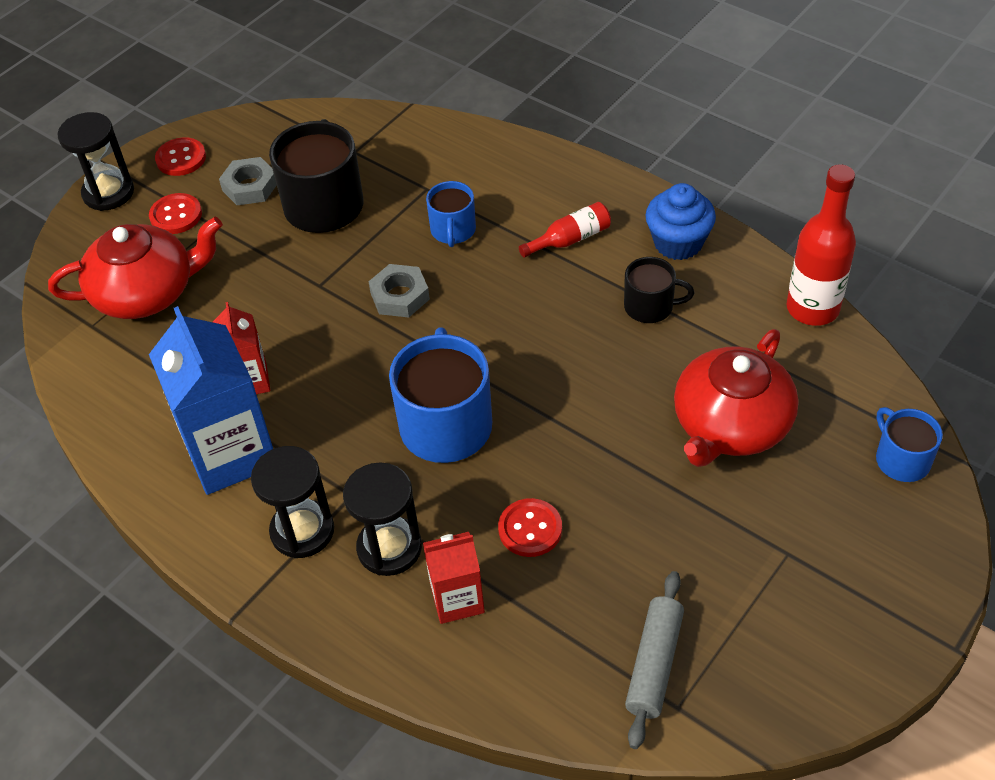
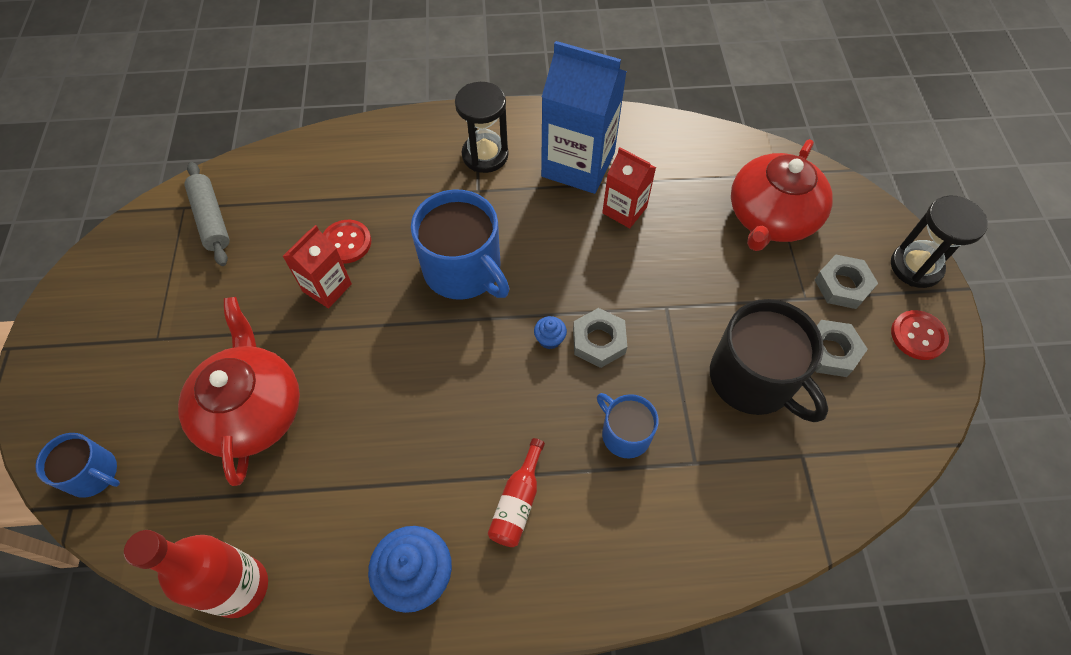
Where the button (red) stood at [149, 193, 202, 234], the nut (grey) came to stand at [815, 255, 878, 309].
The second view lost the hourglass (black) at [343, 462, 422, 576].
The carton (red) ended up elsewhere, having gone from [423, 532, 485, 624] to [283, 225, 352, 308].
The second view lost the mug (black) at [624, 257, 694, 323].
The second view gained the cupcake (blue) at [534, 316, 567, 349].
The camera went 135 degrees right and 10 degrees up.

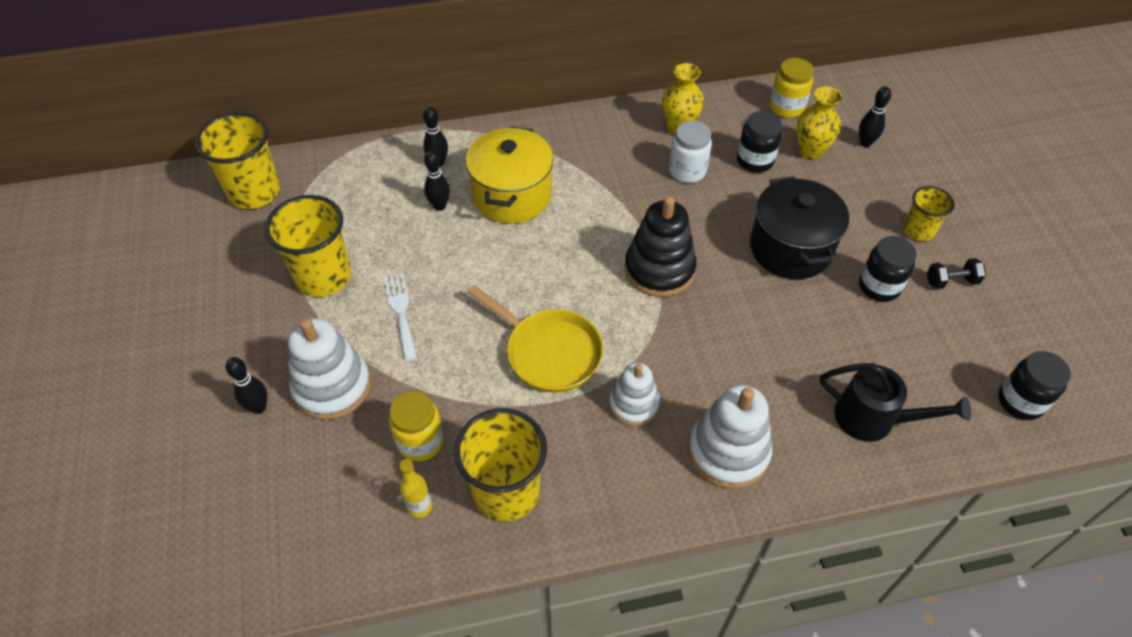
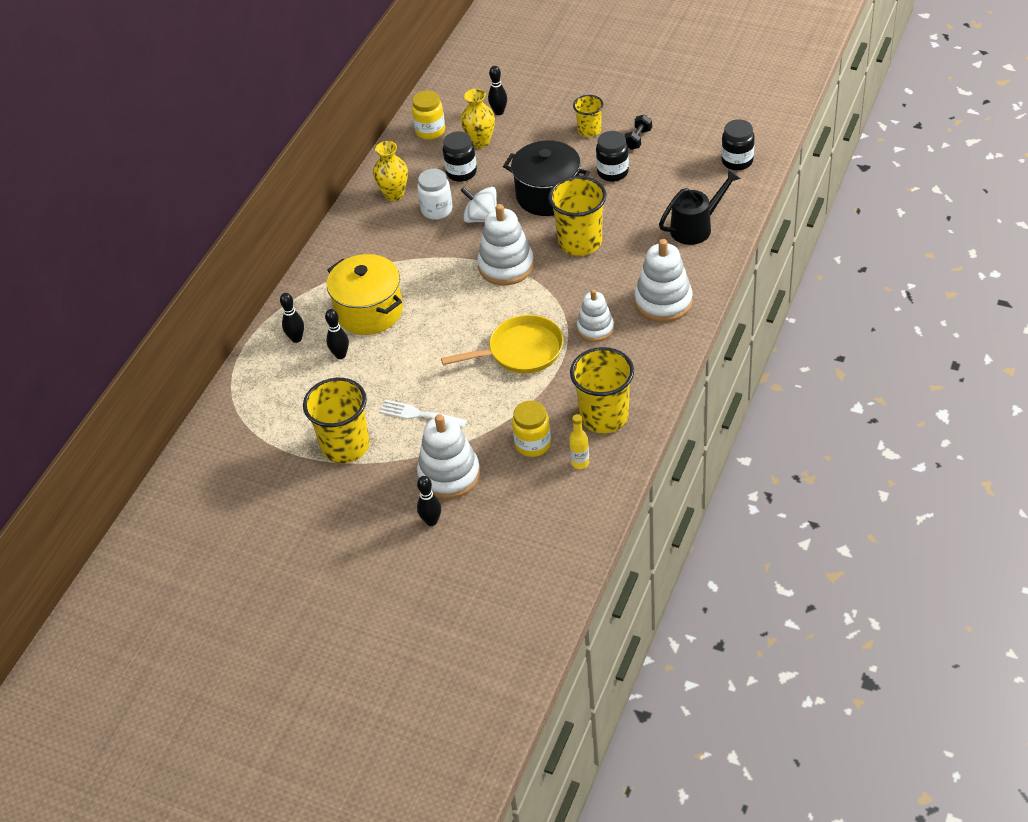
The cup (yellow) ended up elsewhere, having gone from [195, 112, 280, 209] to [548, 176, 606, 256].
What was the stacking toy (black) at [625, 196, 697, 297] turned into the stacking toy (white) at [477, 204, 534, 285].
The second view gained the spinning top (white) at [460, 187, 497, 223].
The camera went 50 degrees left and 5 degrees down.

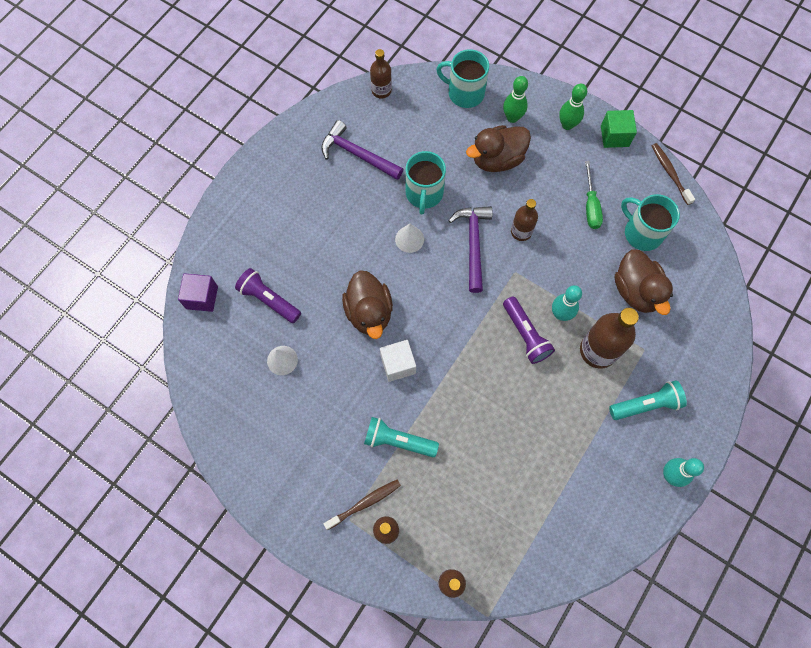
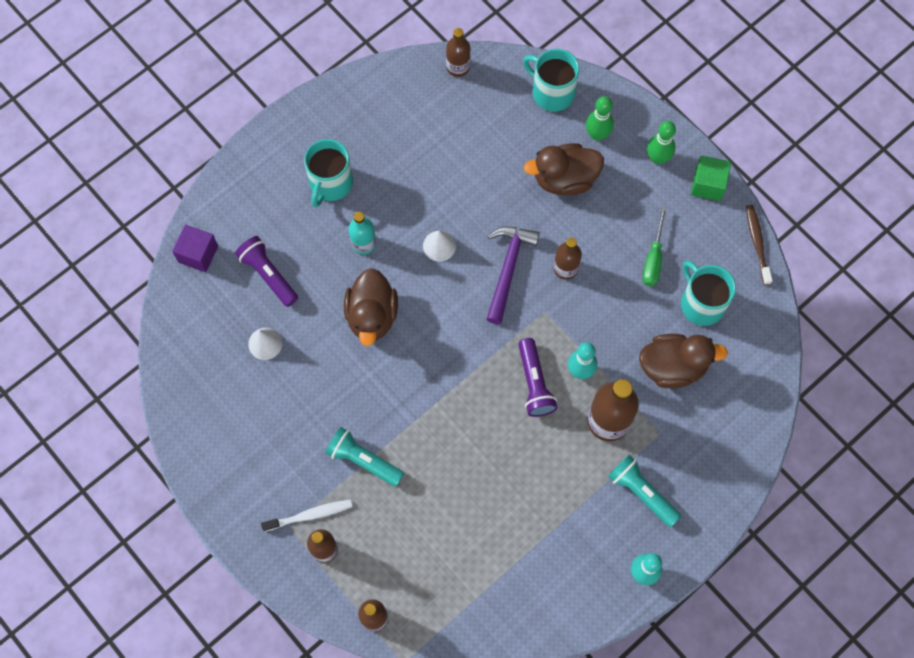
The second view lost the hammer (purple) at [321, 120, 403, 180].
What was the toothbrush (brown) at [324, 480, 401, 530] turned into the toothbrush (white) at [261, 499, 352, 532].
The second view lost the cube (white) at [380, 340, 416, 382].
The mug (turquoise) ended up elsewhere, having gone from [406, 151, 446, 215] to [304, 139, 353, 207].
The flashlight (turquoise) at [609, 380, 687, 420] ended up facing another way, 135 degrees counterclockwise from before.
The duck (brown) at [615, 249, 673, 315] ended up facing another way, 90 degrees counterclockwise from before.
The second view gained the bottle (turquoise) at [348, 212, 376, 255].
The camera went 15 degrees right and 0 degrees up.

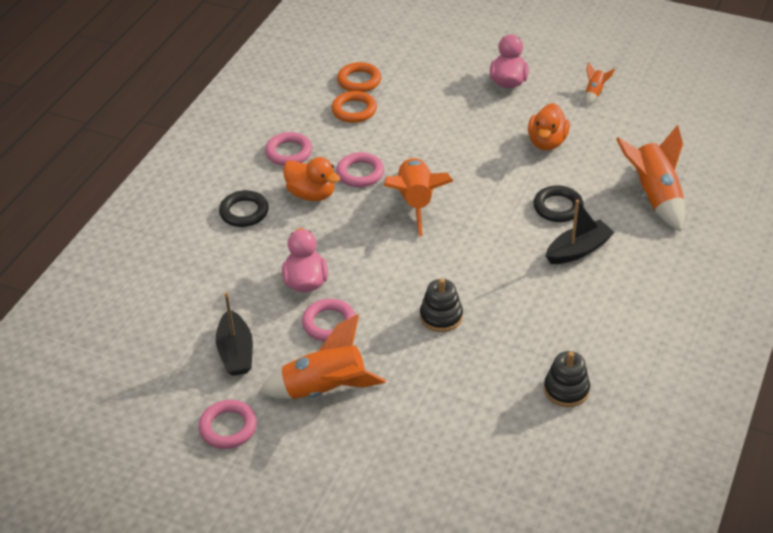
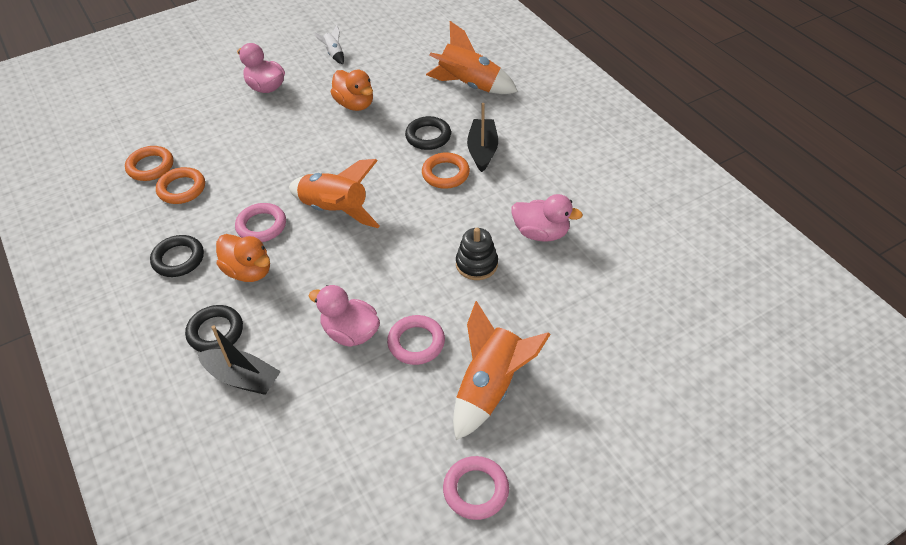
The boat (black) ended up elsewhere, having gone from [216, 292, 253, 376] to [197, 325, 281, 395].
What was the ring (pink) at [265, 132, 312, 166] turned into the ring (black) at [150, 235, 204, 277].
The duck (orange) at [283, 157, 340, 201] ended up facing another way, 60 degrees clockwise from before.
The second view lost the stacking toy (black) at [544, 351, 590, 407].
What was the rocket (orange) at [585, 62, 615, 106] turned into the rocket (white) at [314, 25, 344, 64].
The second view gained the ring (orange) at [422, 152, 470, 189].
The second view gained the duck (pink) at [511, 194, 583, 242].
The camera went 55 degrees left and 5 degrees up.

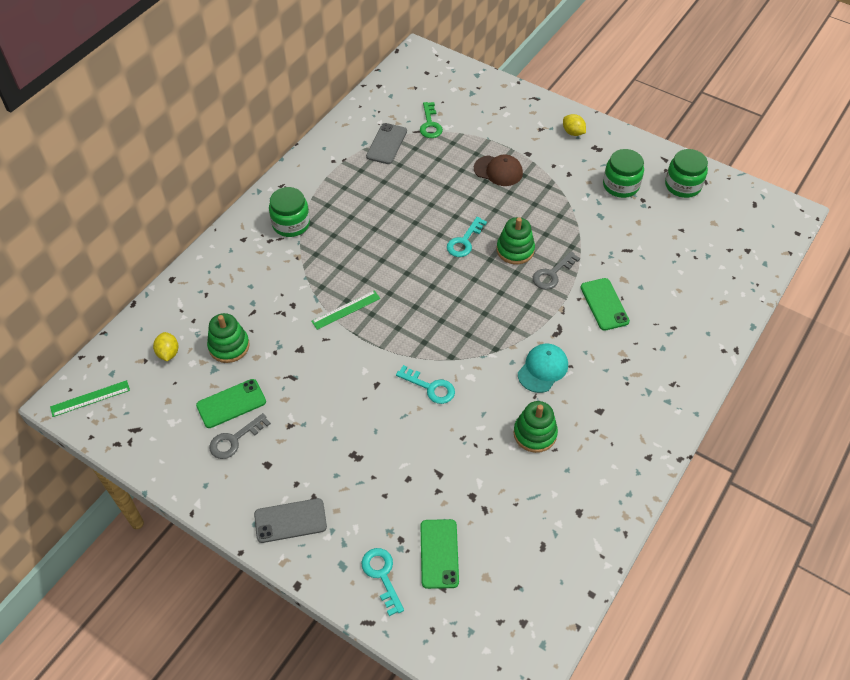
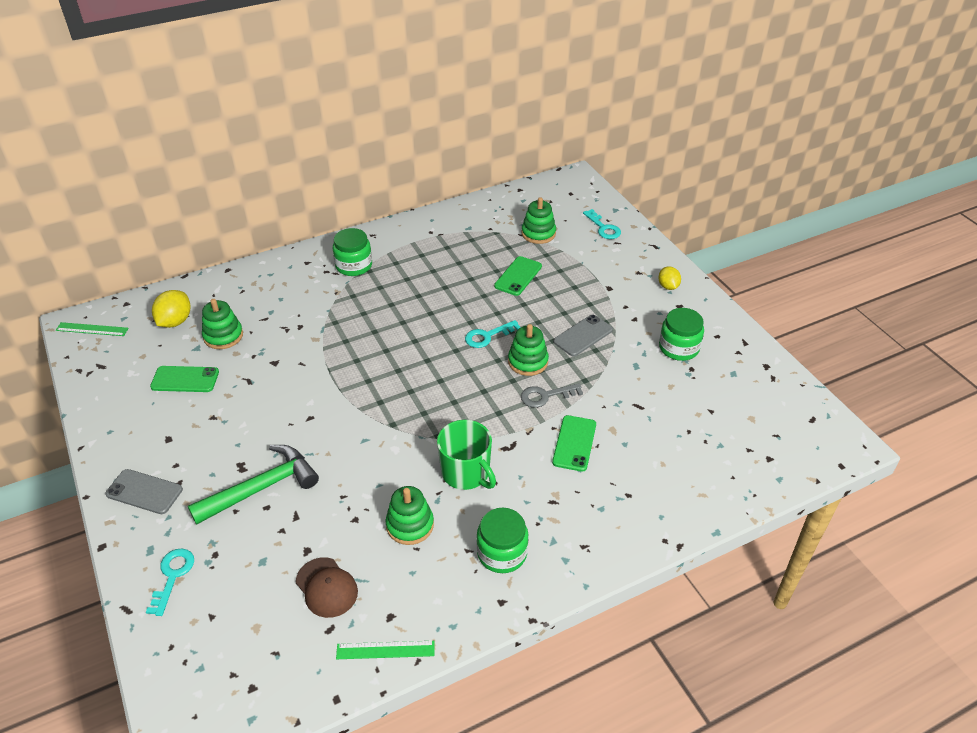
The size of the lemon (yellow) at [153, 332, 179, 361] changed by a factor of 1.52.
The second view lost the key (grey) at [209, 413, 271, 459].
The ruler (green) ended up elsewhere, having gone from [311, 290, 381, 330] to [336, 641, 435, 659].
The phone (grey) ended up elsewhere, having gone from [366, 123, 407, 164] to [553, 315, 613, 357].
The key (turquoise) ended up elsewhere, having gone from [396, 365, 455, 404] to [583, 209, 621, 239].
Where the key (green) stood at [420, 102, 443, 138], the stacking toy (green) came to stand at [521, 197, 556, 244].
The phone (green) ended up elsewhere, having gone from [420, 519, 459, 589] to [494, 256, 542, 296].
The cap (brown) ended up elsewhere, having gone from [474, 154, 523, 186] to [296, 557, 358, 618].
Where the cap (turquoise) stood at [518, 344, 568, 393], the mug (green) came to stand at [437, 420, 496, 490].
The jar (green) ended up elsewhere, having gone from [665, 149, 708, 198] to [477, 508, 528, 573].
The second view gained the hammer (green) at [188, 445, 319, 525].
The camera went 30 degrees right and 10 degrees down.

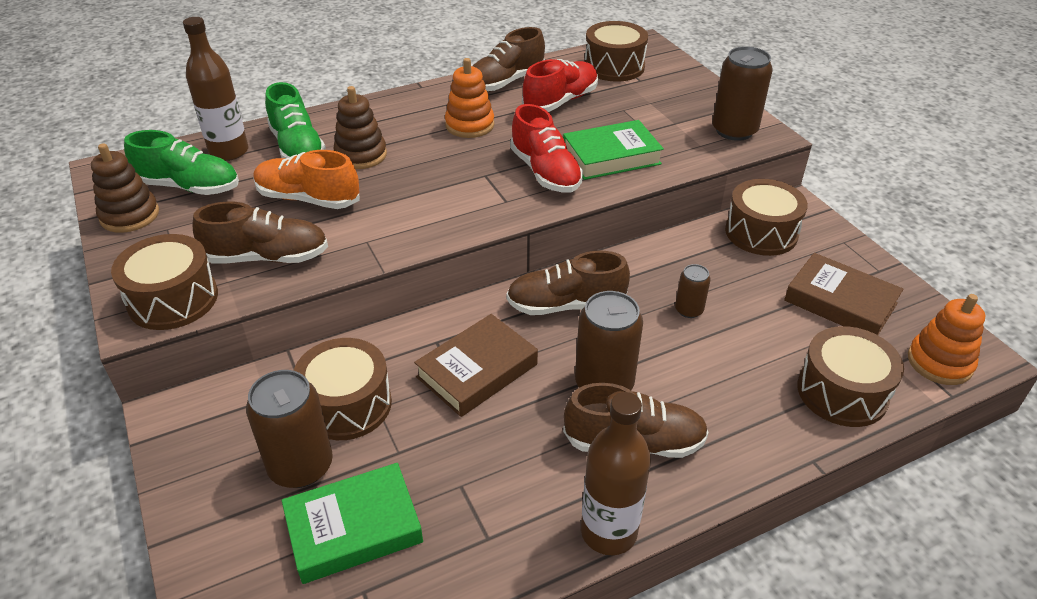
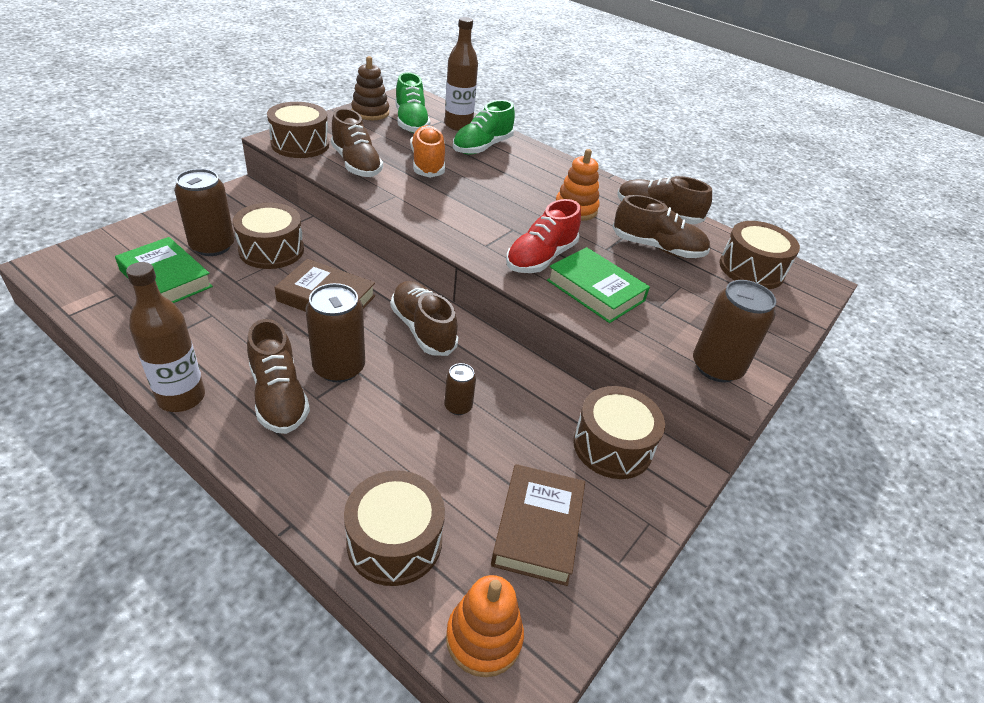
The second view lost the stacking toy (brown) at [333, 86, 387, 169].
What was the shoe (red) at [522, 59, 598, 112] turned into the shoe (brown) at [613, 195, 710, 258].
The camera went 60 degrees right and 0 degrees up.

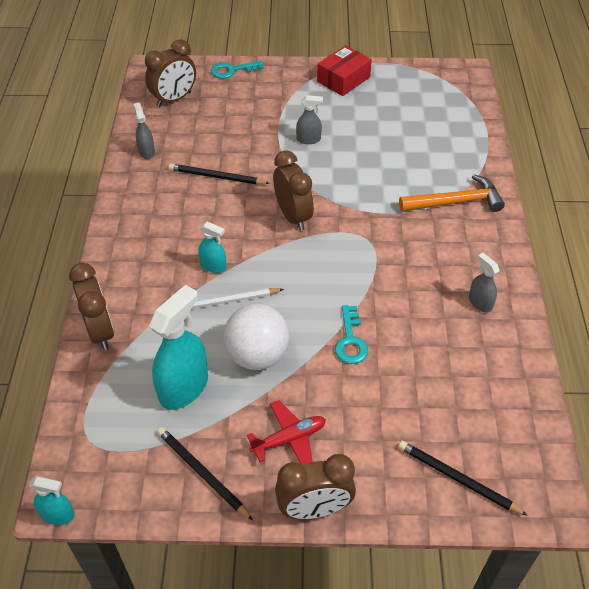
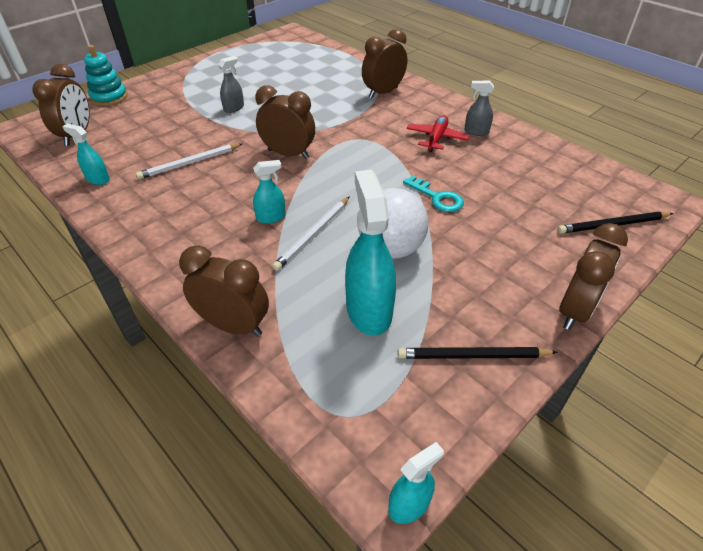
What was the spray bottle (grey) at [134, 103, 155, 159] turned into the spray bottle (turquoise) at [62, 123, 110, 185].
What was the pencil (black) at [169, 164, 270, 184] turned into the pencil (white) at [136, 143, 242, 179].
Where the key (turquoise) stood at [211, 61, 264, 78], the stacking toy (turquoise) came to stand at [84, 45, 128, 106].
The plane (red) ended up elsewhere, having gone from [247, 400, 326, 465] to [407, 115, 469, 152].
The second view lost the box (red) at [317, 45, 372, 96].
Where the hammer (orange) stood at [399, 174, 505, 212], the clock (brown) came to stand at [362, 29, 407, 98].
The camera went 45 degrees left and 5 degrees down.

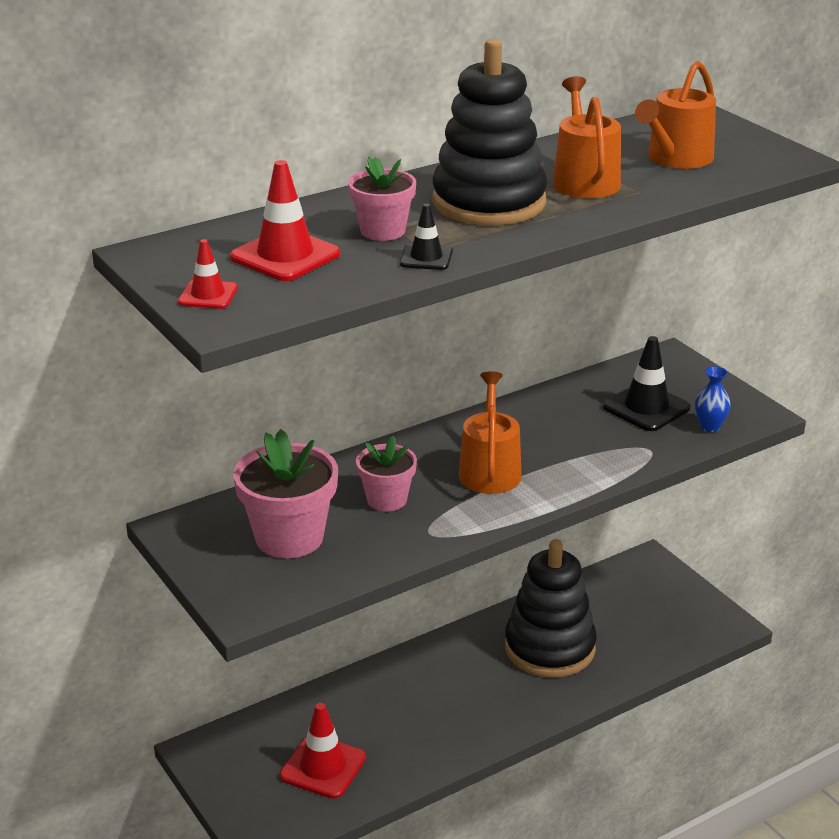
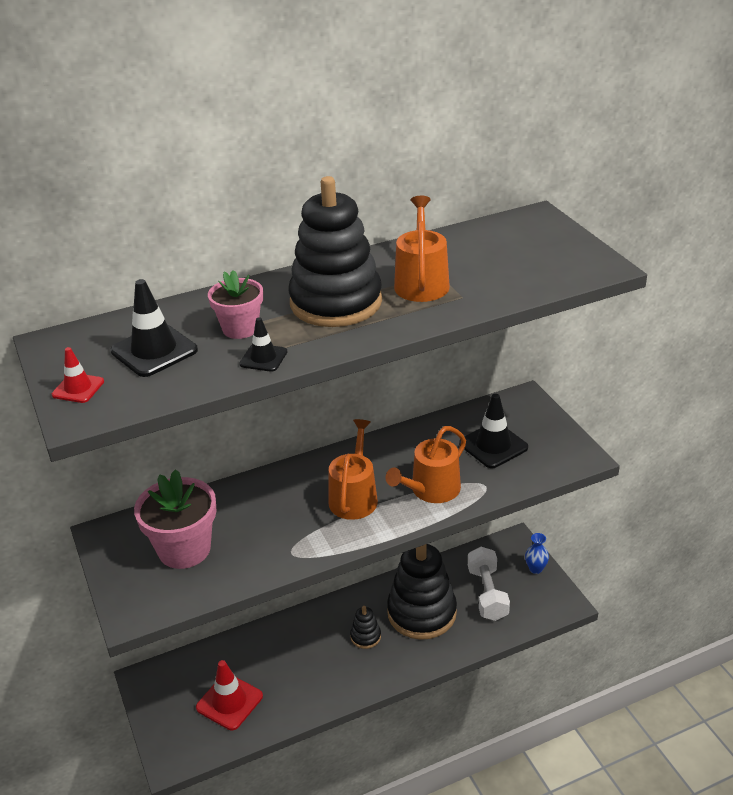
What was the traffic cone (red) at [230, 160, 340, 281] turned into the traffic cone (black) at [110, 279, 198, 377].
The second view lost the flower pot (pink) at [356, 436, 417, 512].
The watering can (orange) ended up elsewhere, having gone from [635, 61, 716, 169] to [385, 426, 466, 503].
The vase (blue) ended up elsewhere, having gone from [695, 366, 731, 432] to [525, 533, 549, 574].
The second view gained the stacking toy (black) at [350, 606, 381, 649].
The second view gained the dumbbell (white) at [468, 547, 510, 621].
The camera went 10 degrees right and 5 degrees up.

